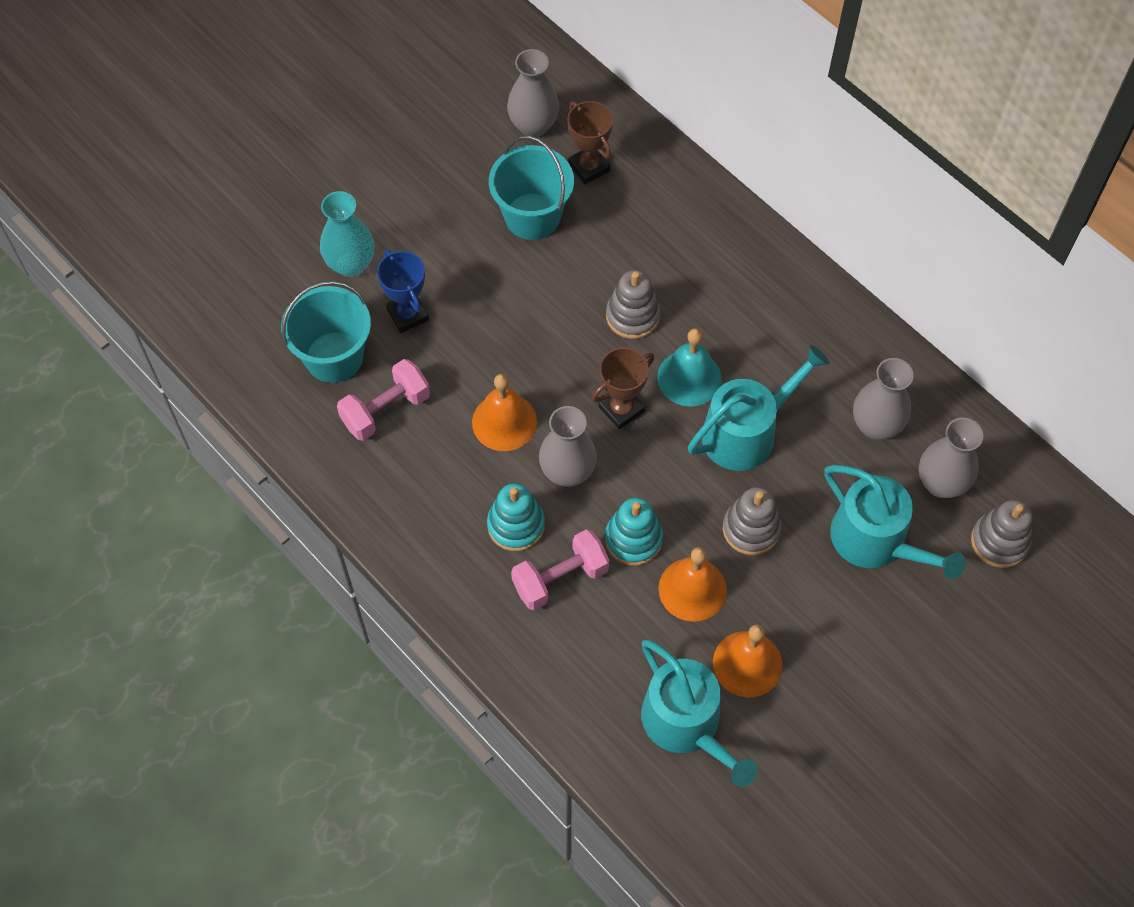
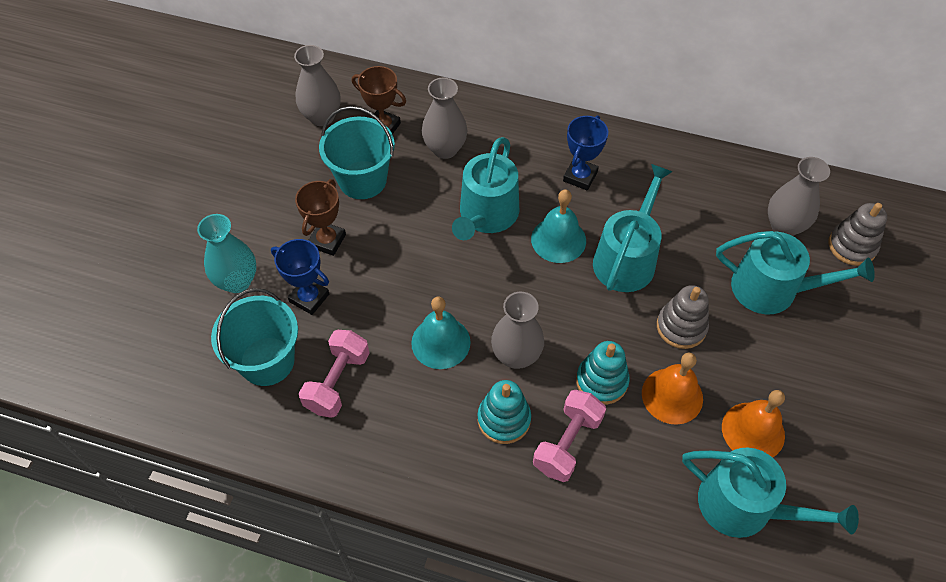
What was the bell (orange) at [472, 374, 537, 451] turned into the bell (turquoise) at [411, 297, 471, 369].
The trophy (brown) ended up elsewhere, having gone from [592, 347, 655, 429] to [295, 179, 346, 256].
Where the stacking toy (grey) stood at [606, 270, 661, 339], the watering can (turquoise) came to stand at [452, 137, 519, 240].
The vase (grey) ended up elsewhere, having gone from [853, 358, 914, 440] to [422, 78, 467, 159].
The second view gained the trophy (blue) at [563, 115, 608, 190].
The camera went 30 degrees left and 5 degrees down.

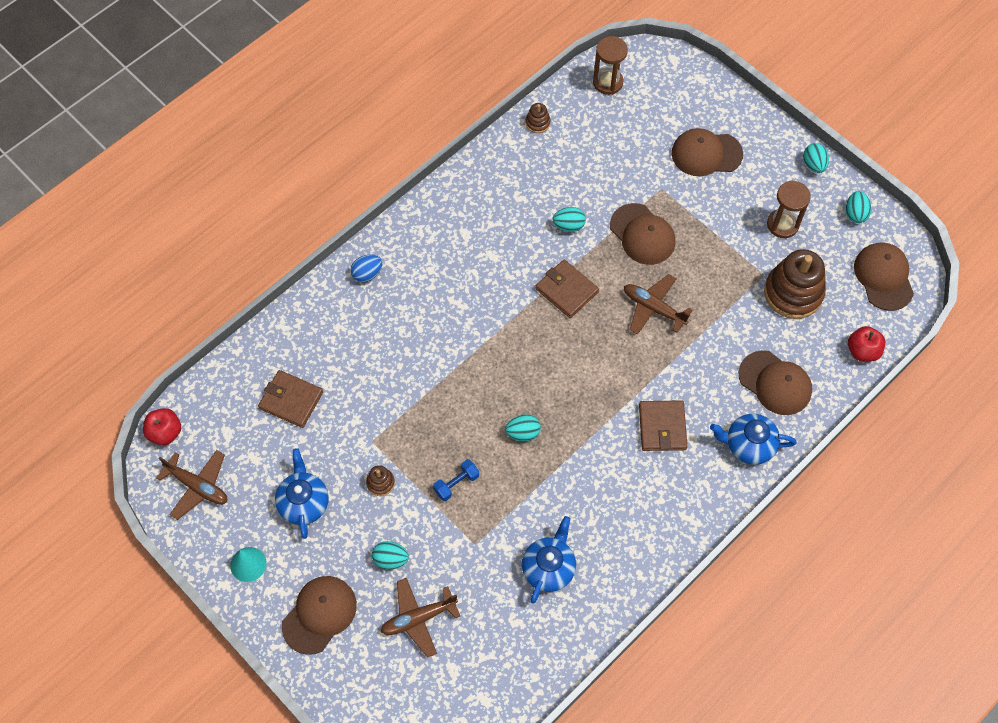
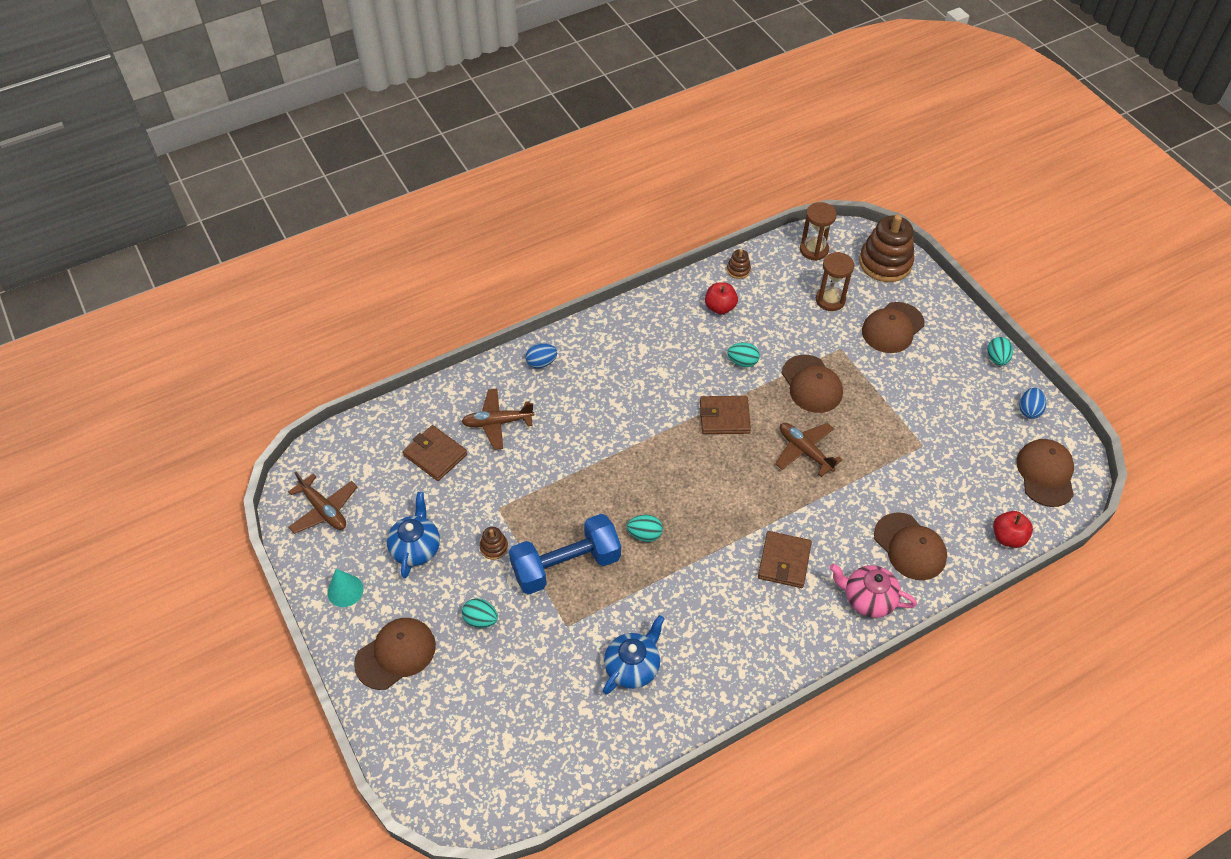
The apple (red) ended up elsewhere, having gone from [143, 408, 181, 445] to [705, 282, 738, 314].
The plane (brown) ended up elsewhere, having gone from [381, 578, 460, 658] to [462, 389, 534, 450].
The size of the dumbbell (blue) at [433, 459, 479, 501] changed by a factor of 2.27.
The wallet (brown) at [535, 259, 599, 318] ended up facing another way, 60 degrees counterclockwise from before.
The cap (brown) at [671, 128, 743, 176] ended up facing another way, 60 degrees counterclockwise from before.
What was the teapot (blue) at [710, 414, 796, 465] turned into the teapot (pink) at [830, 564, 917, 618].
The stacking toy (brown) ended up elsewhere, having gone from [764, 249, 826, 319] to [859, 215, 914, 282].
The hourglass (brown) ended up elsewhere, having gone from [767, 180, 811, 238] to [816, 252, 854, 311].
What was the egg (turquoise) at [846, 191, 871, 223] turned into the egg (blue) at [1020, 388, 1046, 419].
The camera went 15 degrees right and 10 degrees down.

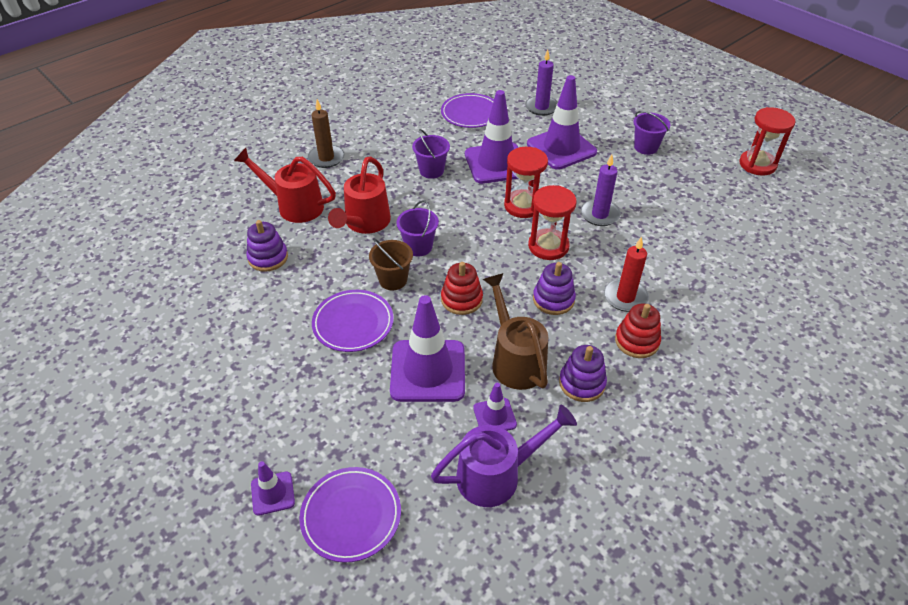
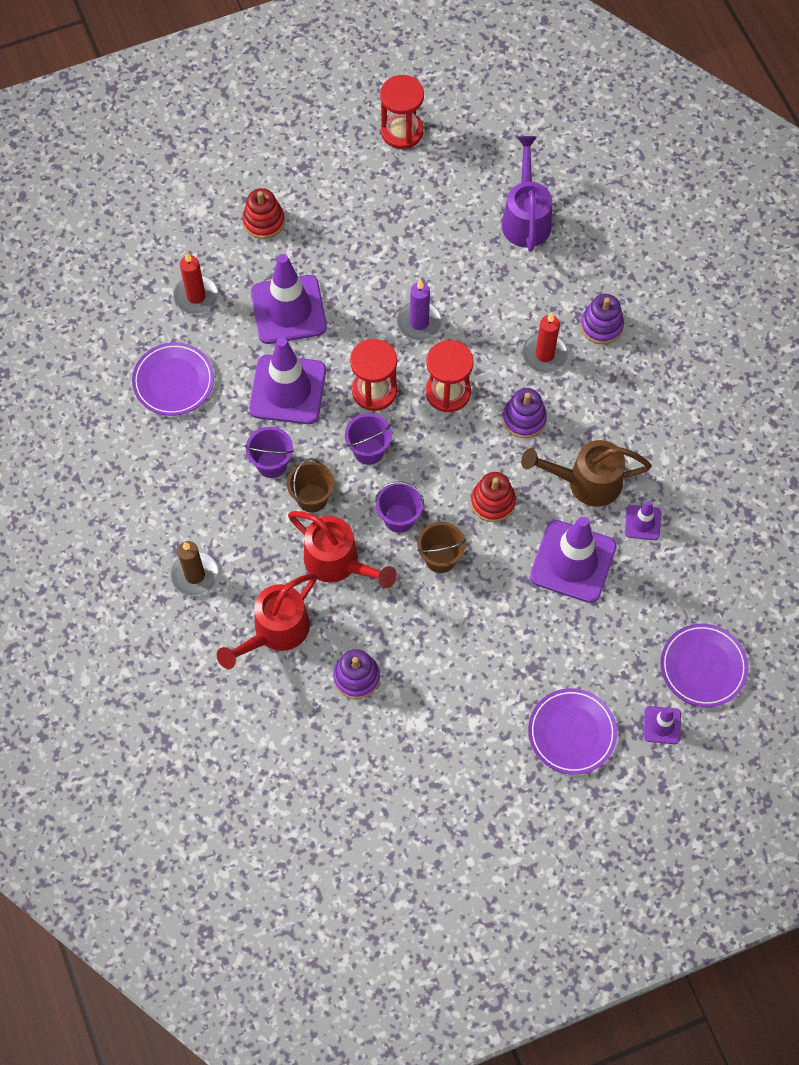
The plate (purple) ended up elsewhere, having gone from [312, 290, 394, 352] to [528, 688, 617, 775].
The watering can (purple) ended up elsewhere, having gone from [431, 405, 577, 507] to [502, 136, 552, 251].
What was the candle (purple) at [525, 50, 558, 116] turned into the candle (red) at [173, 253, 219, 314].
The stacking toy (purple) ended up elsewhere, having gone from [559, 345, 607, 402] to [581, 294, 624, 344].
The stacking toy (red) ended up elsewhere, having gone from [615, 304, 661, 358] to [242, 188, 285, 239].
The bucket (purple) ended up elsewhere, having gone from [633, 111, 670, 155] to [345, 413, 392, 465].
The second view gained the bucket (brown) at [287, 458, 334, 513].
The camera went 70 degrees left and 20 degrees up.

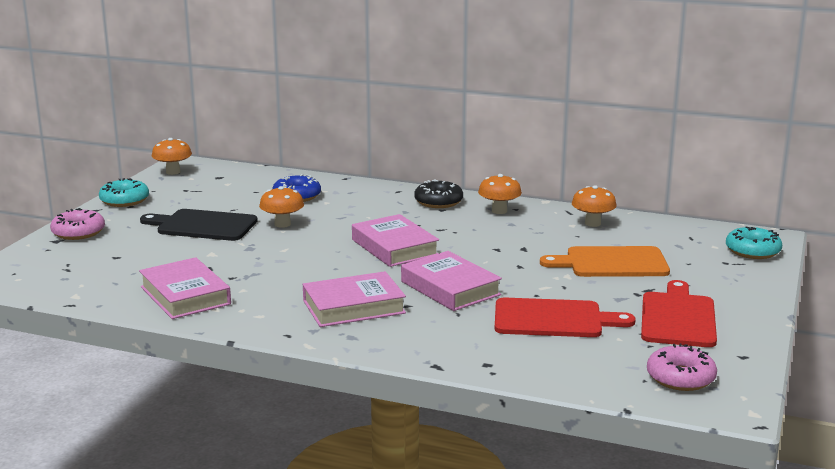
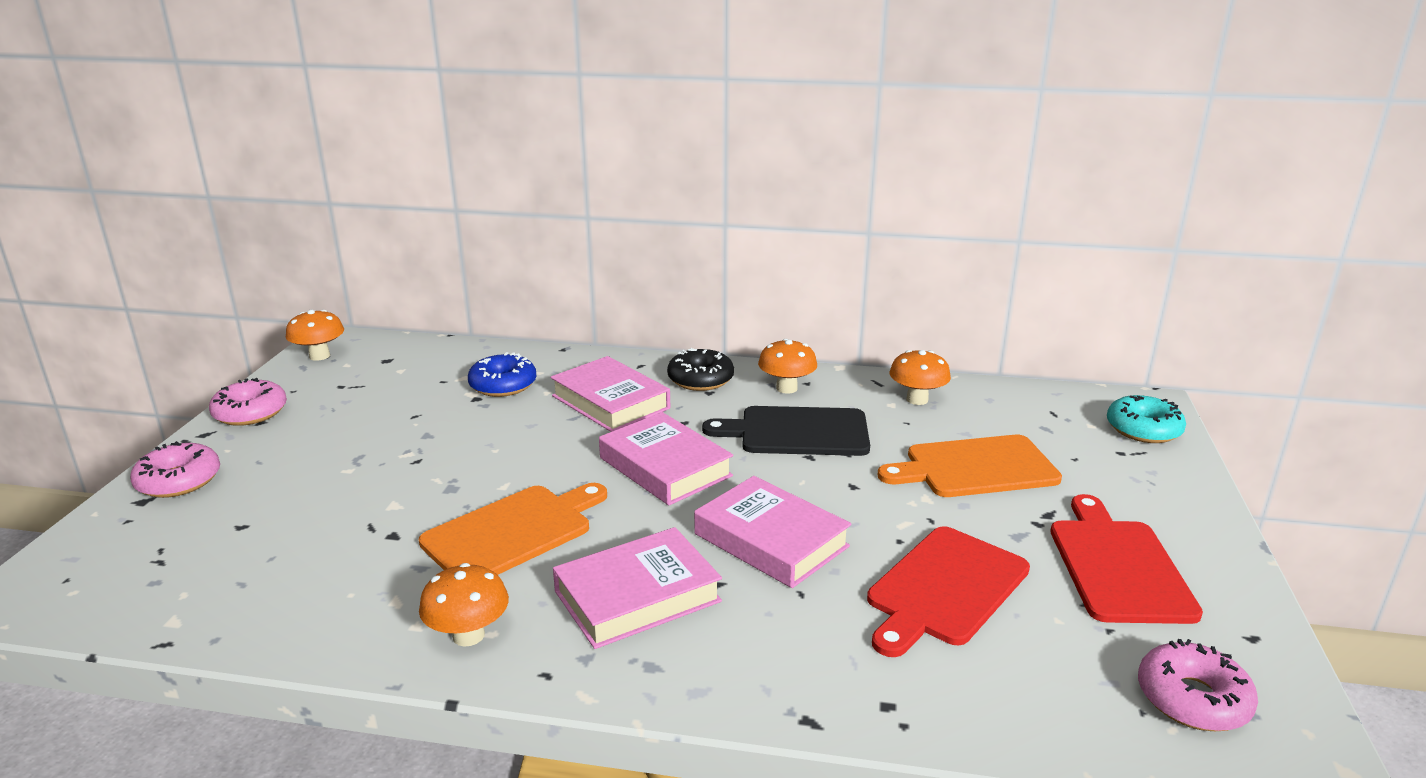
What was the donut (turquoise) at [99, 178, 149, 207] turned into the donut (pink) at [209, 378, 287, 426].
The book (pink) ended up elsewhere, having gone from [139, 257, 231, 319] to [550, 356, 670, 432].
The cutting board (black) ended up elsewhere, having gone from [140, 209, 258, 241] to [702, 406, 870, 456].
The mushroom (orange) ended up elsewhere, having gone from [259, 186, 304, 228] to [419, 563, 509, 647].
The cutting board (red) at [495, 298, 636, 337] ended up facing another way, 135 degrees clockwise from before.
The second view gained the cutting board (orange) at [419, 483, 607, 575].
The camera went 10 degrees left and 5 degrees up.

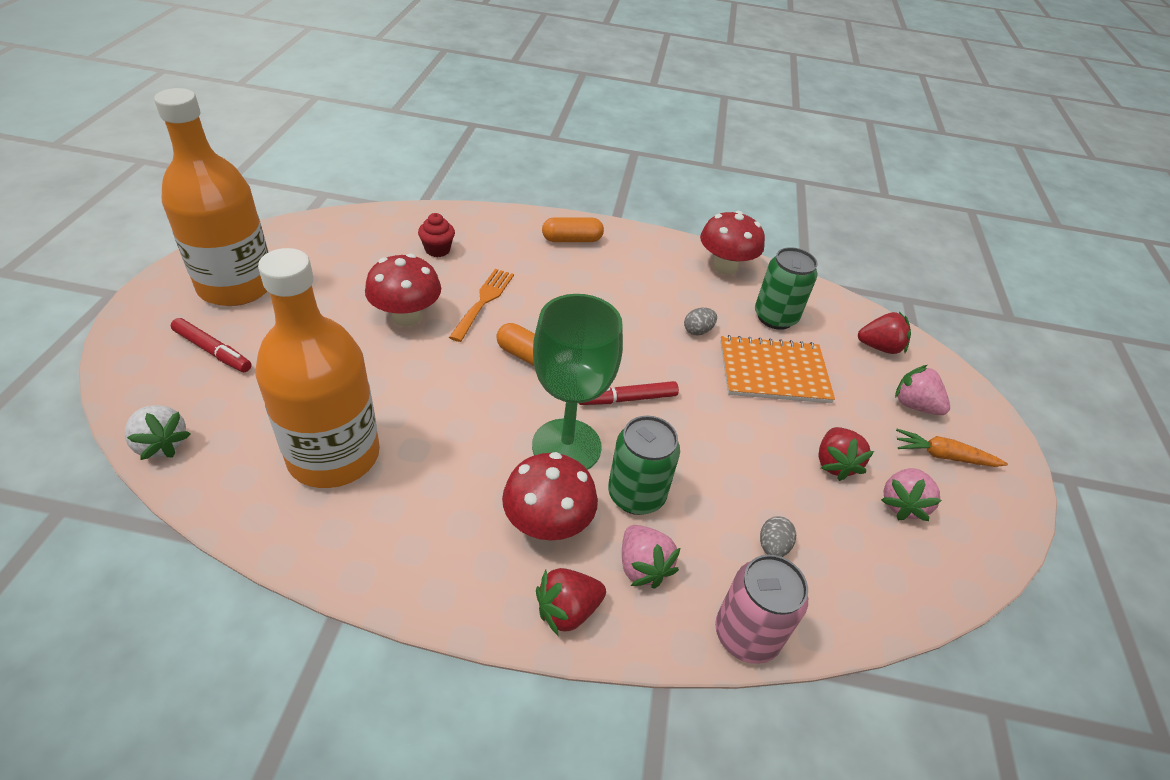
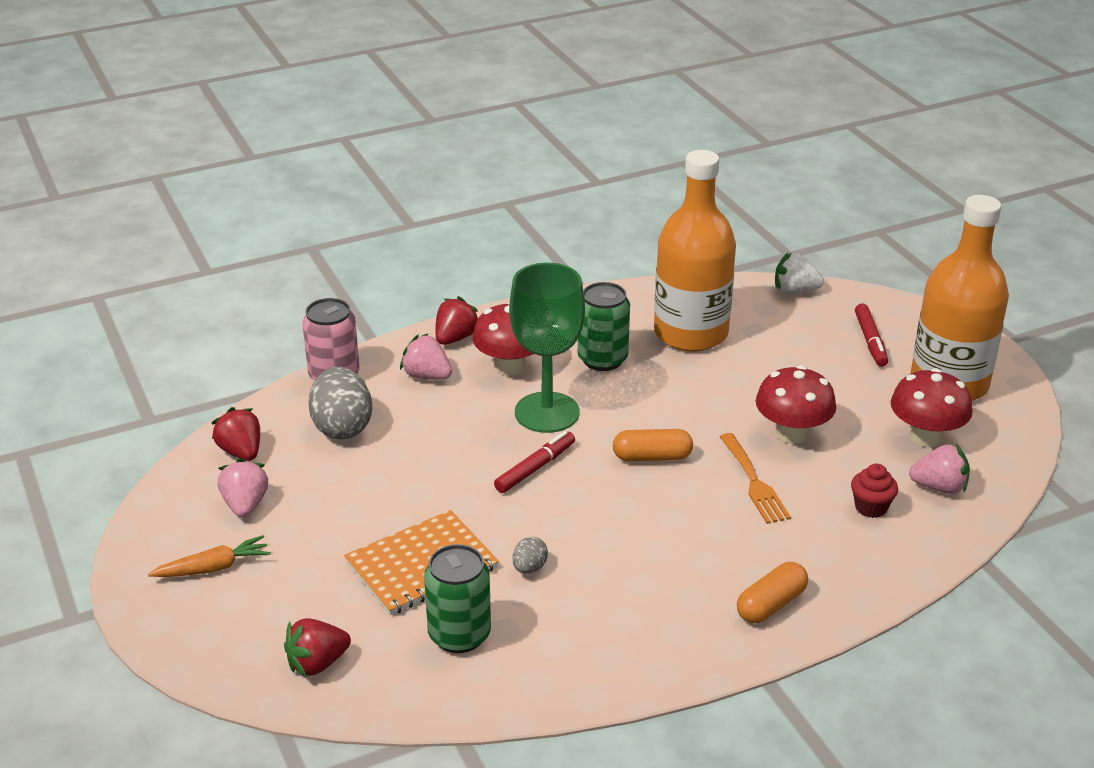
The marker (red) at [171, 318, 252, 372] ended up facing another way, 90 degrees counterclockwise from before.
The can (green) ended up elsewhere, having gone from [608, 416, 680, 515] to [578, 282, 630, 371].
The mushroom (red) ended up elsewhere, having gone from [700, 211, 765, 275] to [891, 368, 973, 447].
The size of the egg (grey) at [760, 516, 796, 557] changed by a factor of 2.09.
The strawberry (red) ended up elsewhere, having gone from [818, 427, 874, 481] to [211, 407, 260, 461].
The strawberry (pink) ended up elsewhere, having gone from [895, 365, 950, 415] to [909, 444, 970, 494].
The camera went 150 degrees right and 10 degrees down.

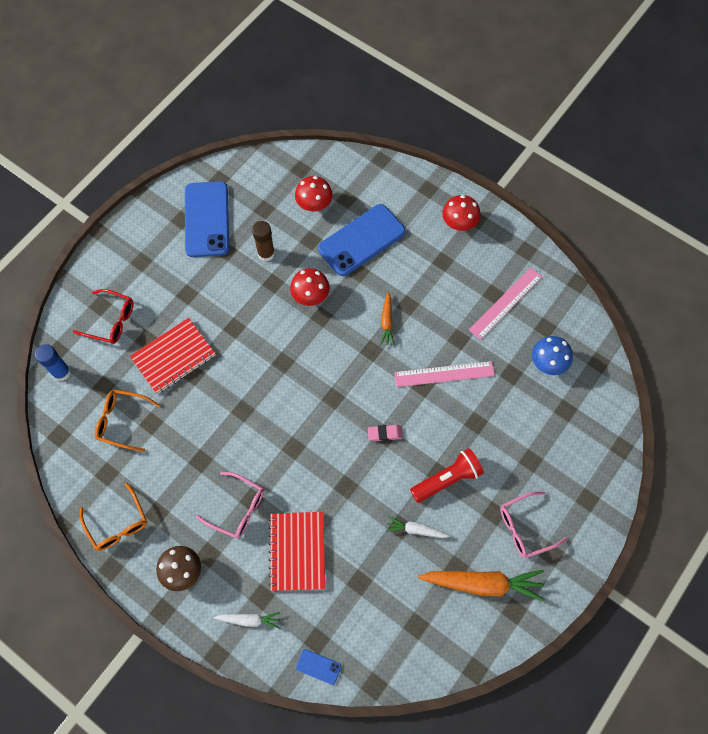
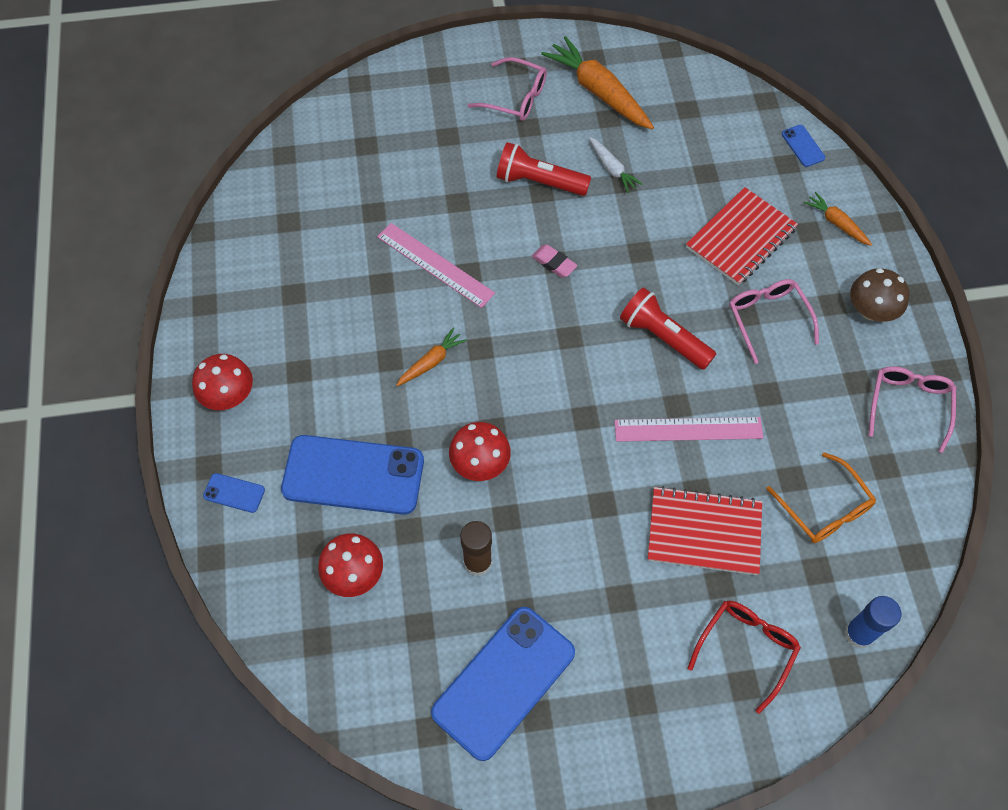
The glasses (red) at [73, 289, 133, 344] ended up facing another way, 60 degrees clockwise from before.
What was the glasses (orange) at [80, 483, 147, 551] turned into the glasses (pink) at [869, 366, 956, 453].
What was the carrot (white) at [214, 612, 280, 628] turned into the carrot (orange) at [804, 192, 872, 246].
The ruler (pink) ended up elsewhere, having gone from [469, 268, 542, 340] to [614, 417, 763, 442].
The second view lost the mushroom (blue) at [532, 336, 573, 375].
The second view gained the phone (blue) at [203, 473, 265, 513].
The second view gained the flashlight (red) at [620, 287, 716, 370].
The camera went 135 degrees left and 5 degrees down.

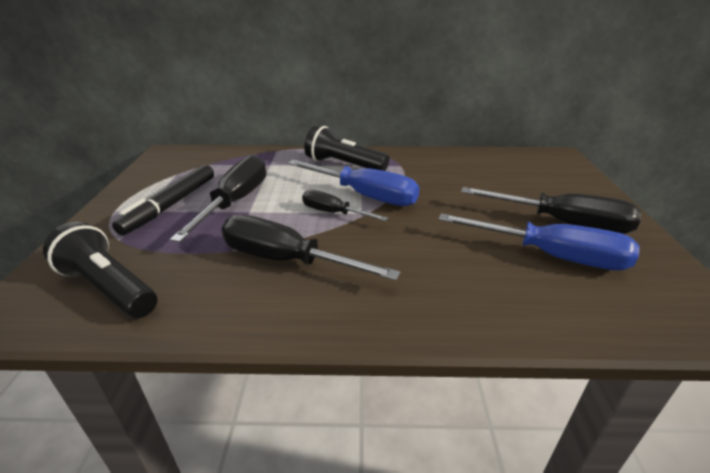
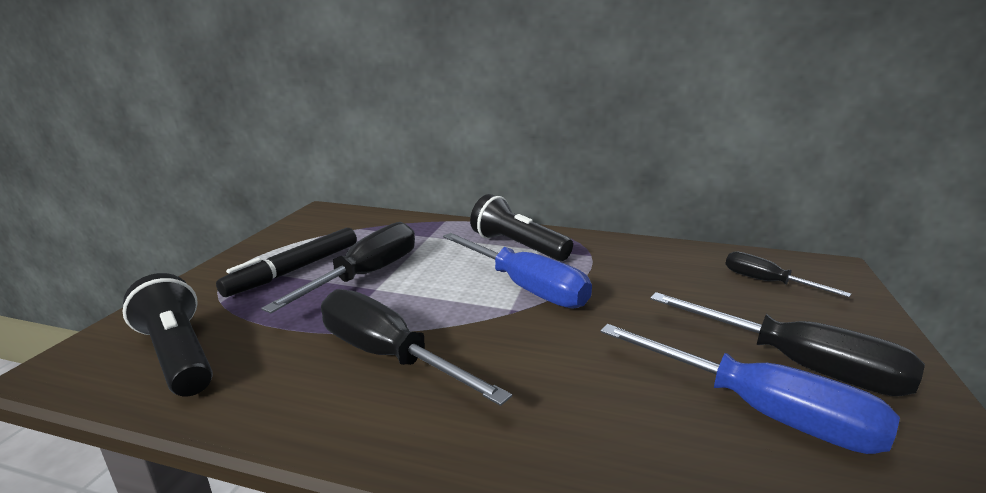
The screwdriver (black) ended up elsewhere, having gone from [302, 190, 388, 221] to [725, 251, 851, 297].
The camera went 15 degrees right and 10 degrees down.

